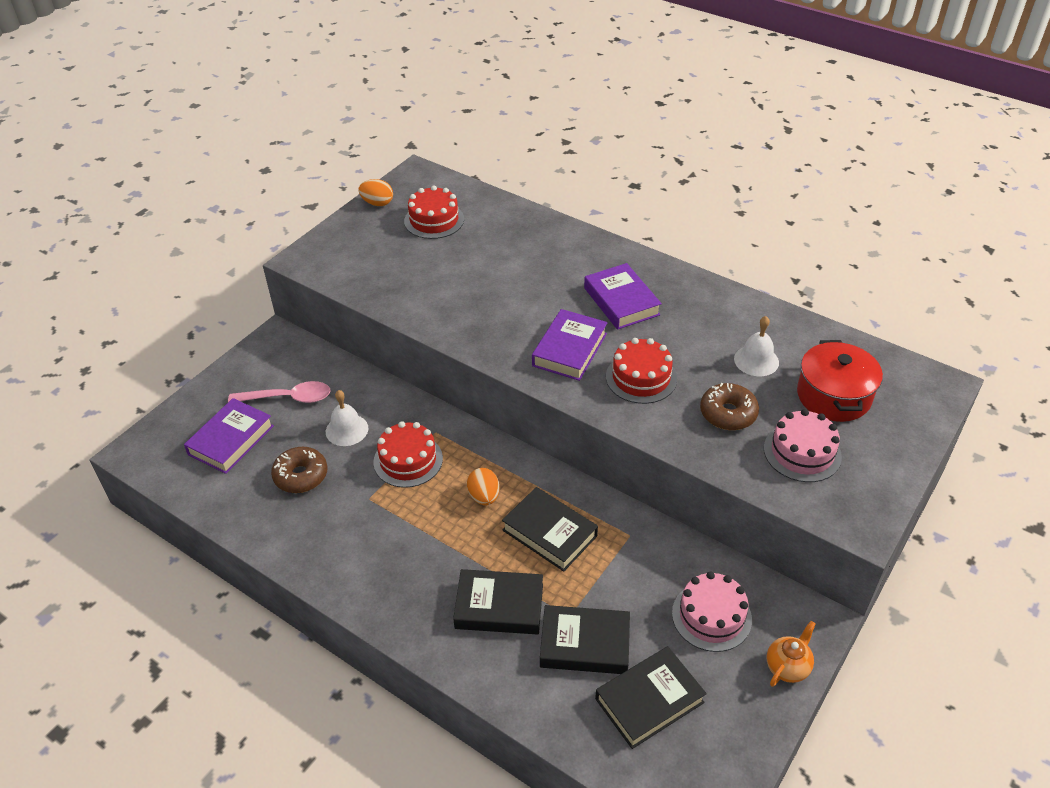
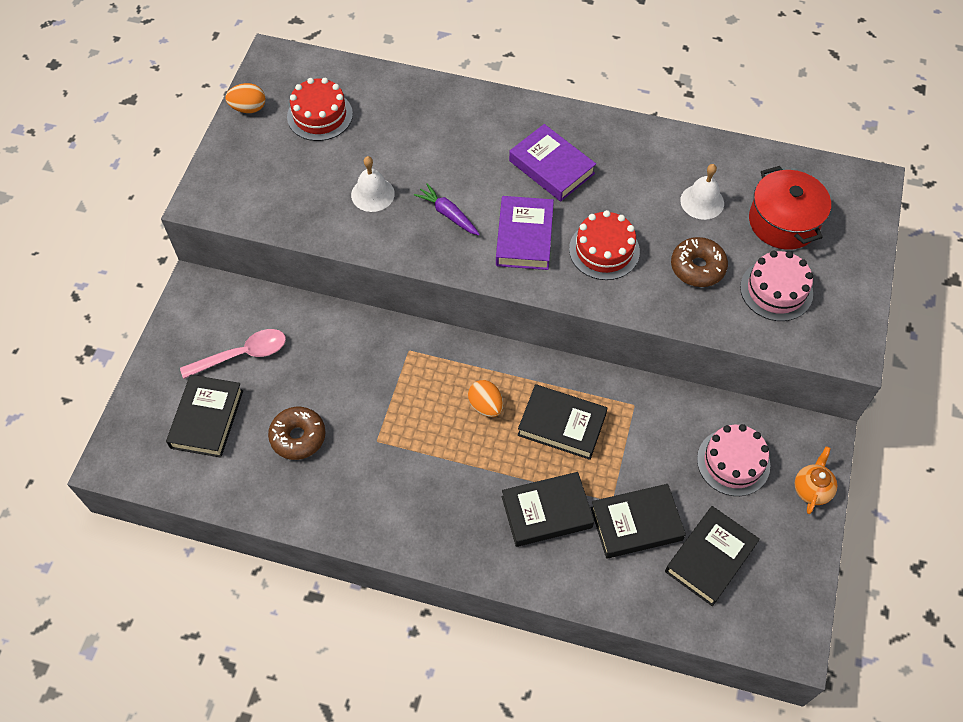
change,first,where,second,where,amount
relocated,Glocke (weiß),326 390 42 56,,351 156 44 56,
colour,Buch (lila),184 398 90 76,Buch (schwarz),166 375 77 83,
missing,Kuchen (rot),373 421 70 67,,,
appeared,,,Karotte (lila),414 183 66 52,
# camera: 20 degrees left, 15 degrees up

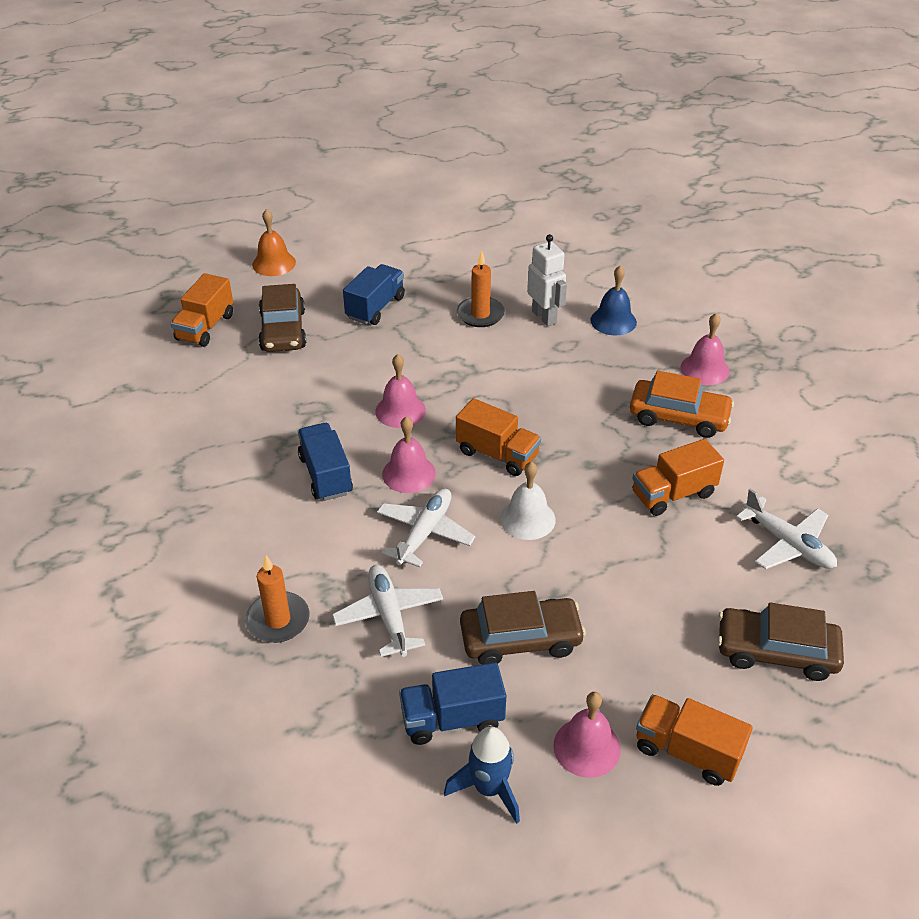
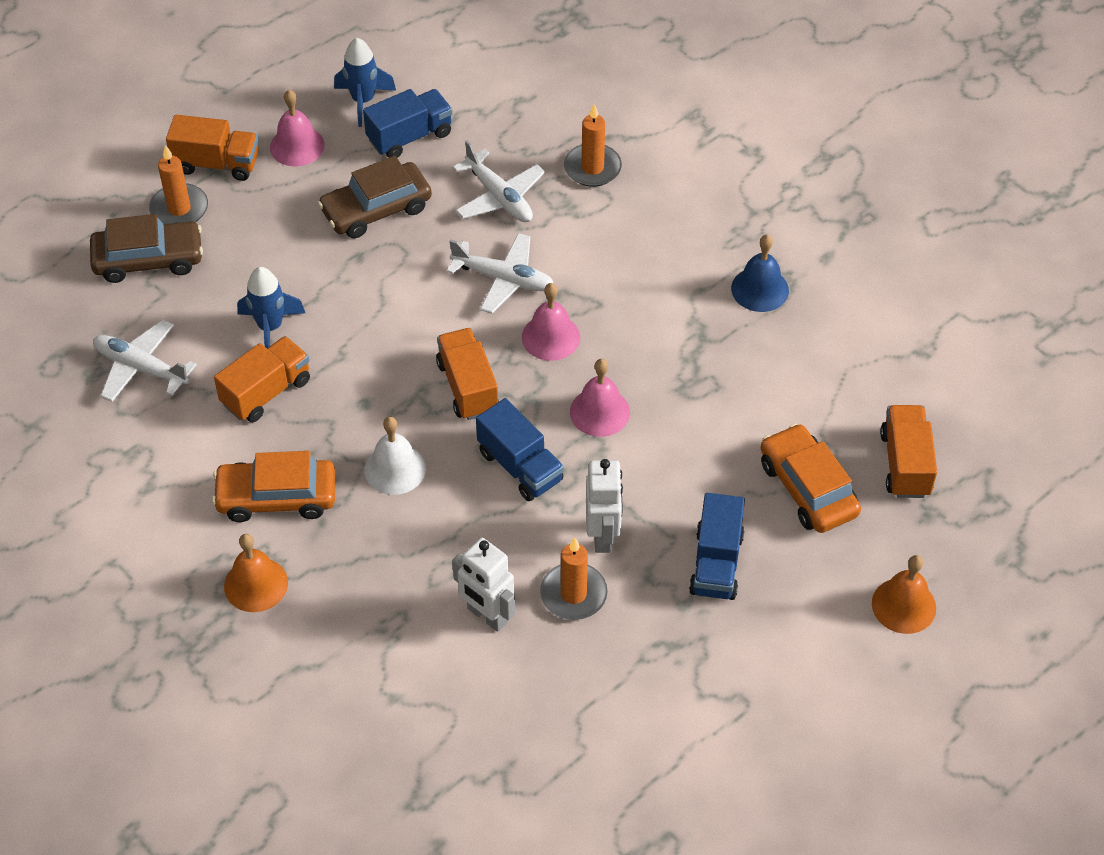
change,first,where,second,where,amount
relocated,Glocke (blau),590 265 47 70,,731 235 58 77,
colour,Auto (braun),258 284 48 68,Auto (orange),761 423 100 110,
colour,Glocke (rosa),681 313 49 72,Glocke (orange),224 534 64 78,
spun,Lastwagen (orange),456 398 85 78,,436 328 63 92,60 degrees clockwise
relocated,Lastwagen (blau),298 423 55 78,,476 398 88 103,
relocated,Glocke (weiß),500 462 56 78,,365 417 61 78,
spun,Flugzeug (weiß),377 488 98 79,,447 233 107 81,75 degrees counterclockwise
appeared,,,Kerze (orange),149 145 59 79,
appeared,,,Rakete (blau),237 267 68 81,
appeared,,,Roboter (weiß),586 459 37 94,
# camera: 160 degrees right, 10 degrees up

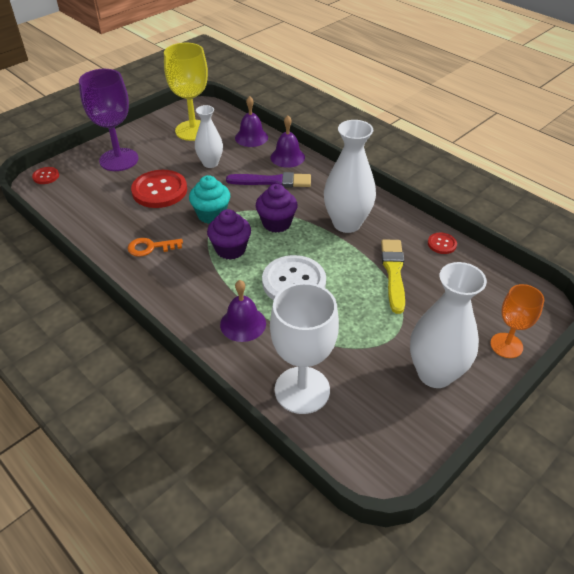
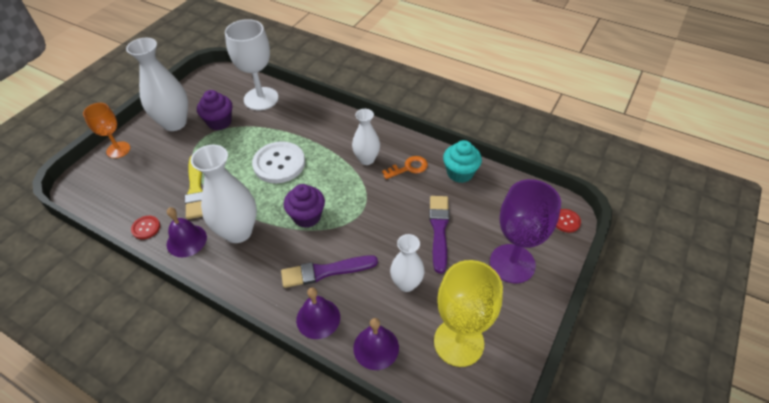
change,first,where,second,where,amount
exchanged,Knopf (rot),131 170 56 38,Pinsel (lila),429 196 20 77,
relocated,Muffin (türkis),189 175 41 49,,443 140 39 43,
relocated,Muffin (lila),207 209 44 51,,197 90 35 40,
relocated,Glocke (lila),220 280 46 62,,167 207 40 50,
appeared,,,Vase (weiß),352 109 28 56,
# camera: 165 degrees right, 5 degrees up

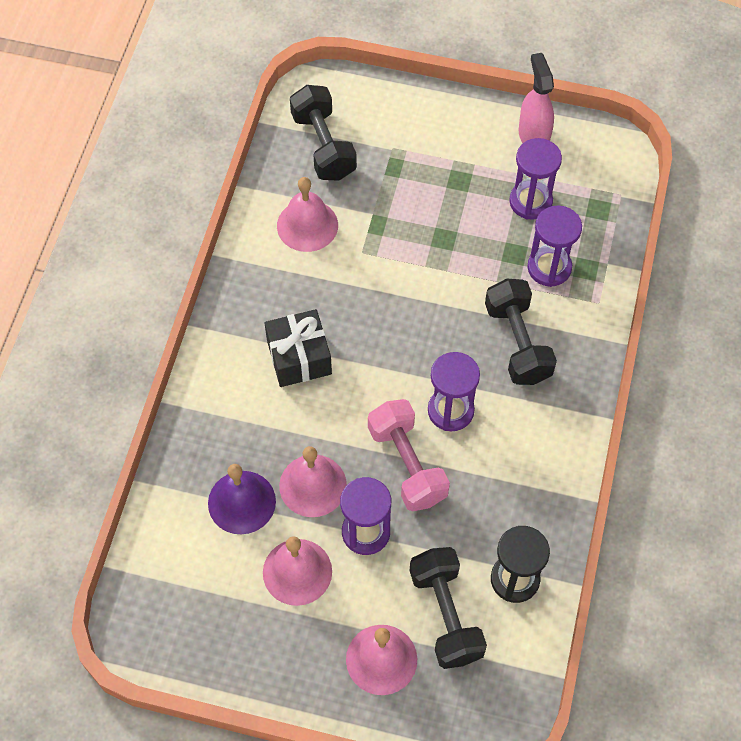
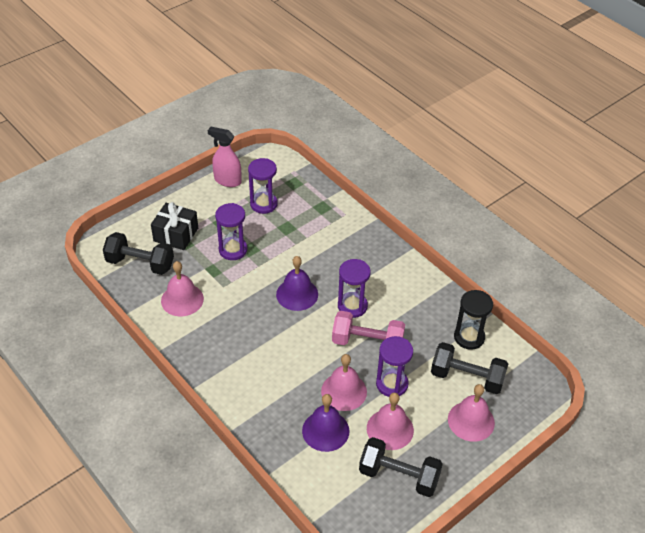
change,first,where,second,where,amount
relocated,Sanduhr (lila),527 206 55 81,,215 203 32 57,
relocated,Hantel (schwarz),485 279 72 106,,359 437 84 60,
relocated,Geschenk (schwarz),264 309 68 78,,151 202 47 48,
appeared,,,Glocke (lila),276 256 42 55,
# camera: 55 degrees left, 15 degrees down

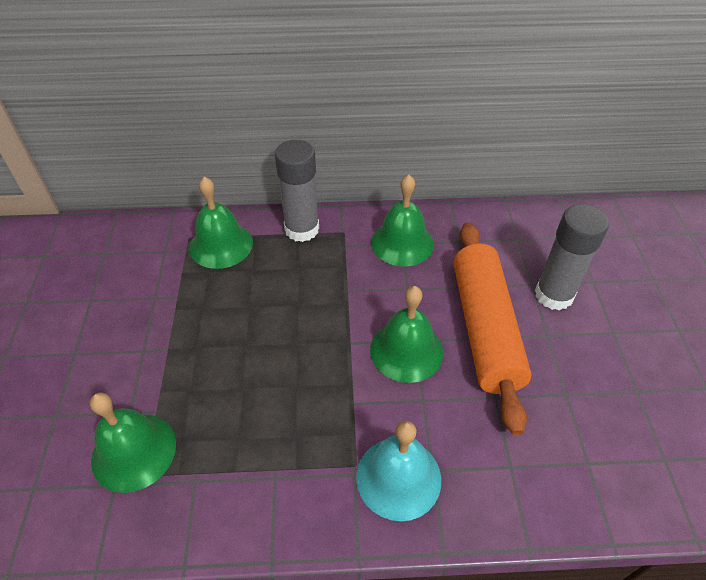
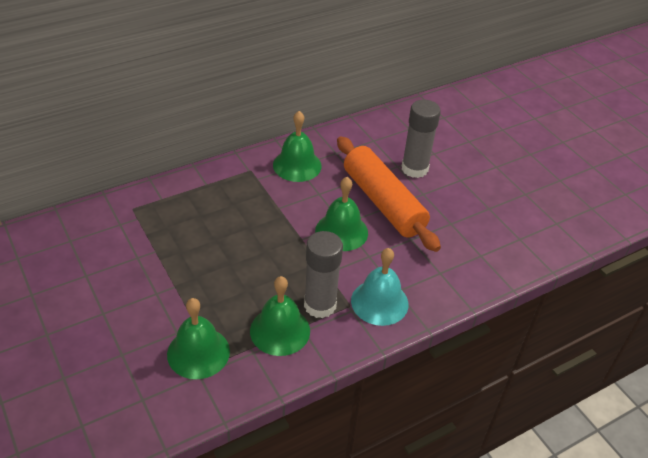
change,first,where,second,where,amount
relocated,Klebestift (grau),275 140 44 102,,304 231 39 87,
relocated,Glocke (grün),189 177 64 92,,250 276 60 80,
# camera: 30 degrees left, 5 degrees down

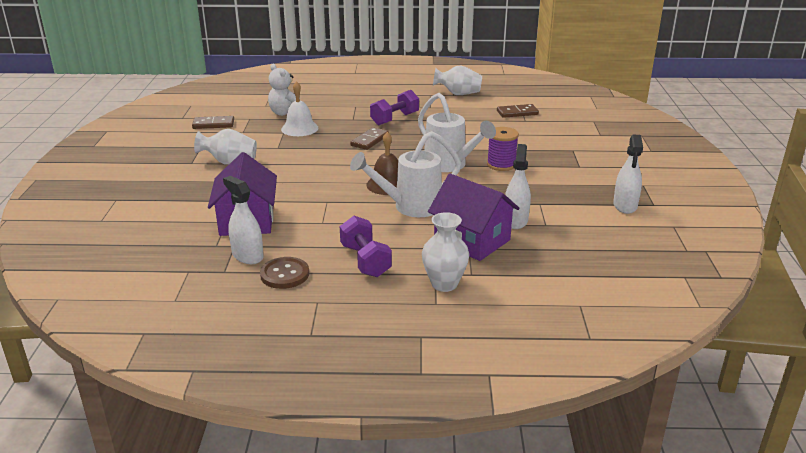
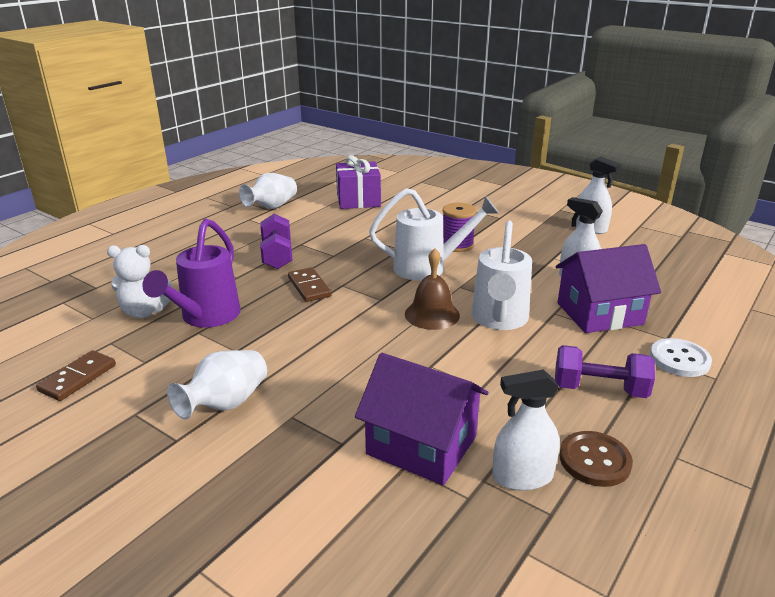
change,first,where,second,where,amount
exchanged,Glocke (weiß),281 81 38 55,Gießkanne (lila),142 219 99 109,
exchanged,Dominostein (braun),497 104 42 14,Geschenk (lila),336 155 45 54,
exchanged,Vase (weiß),422 212 47 80,Knopf (weiß),650 338 62 39,
# camera: 55 degrees left, 0 degrees up

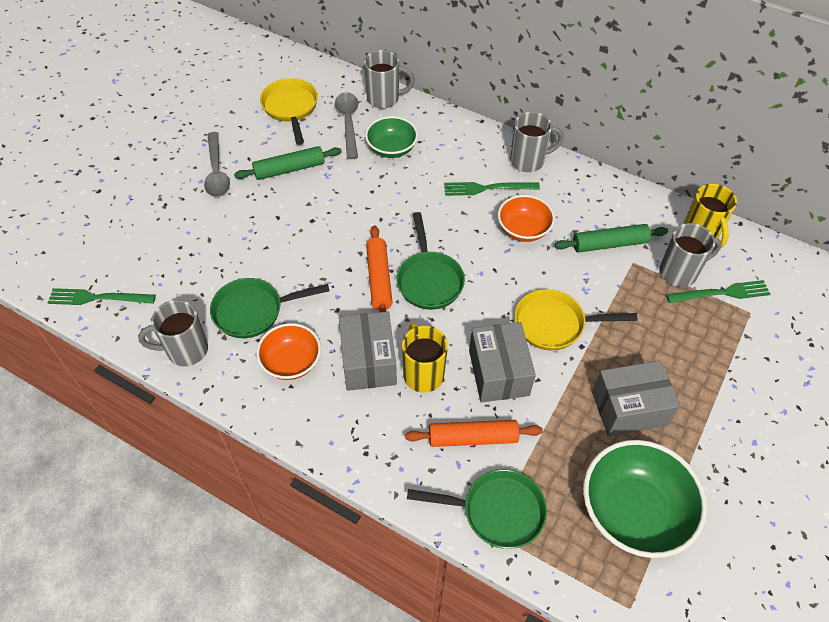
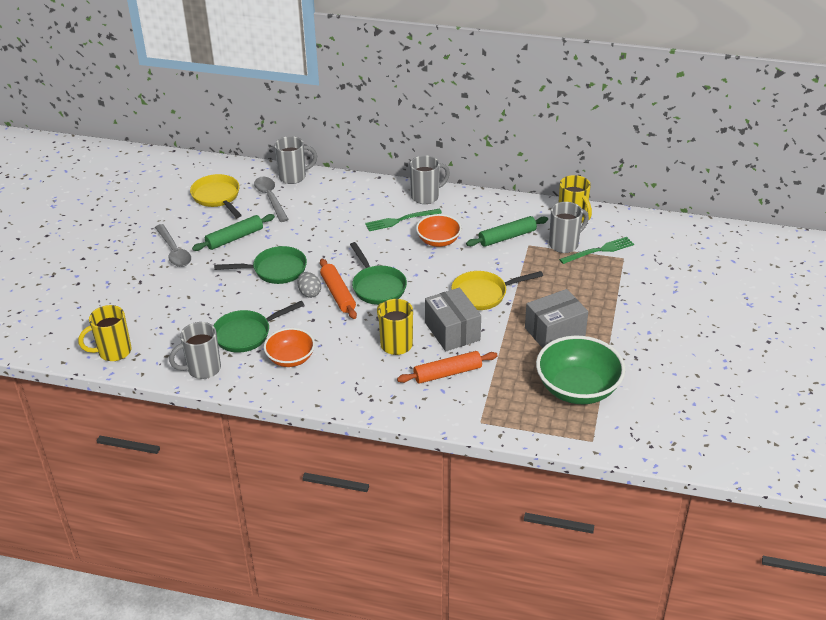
change,first,where,second,where,amount
missing,Schüssel (grün),365 116 53 42,,,
exchanged,Gabel (grün),48 288 108 17,Tasse (gelb),78 305 54 56,
missing,Schachtel (grau),339 311 58 80,,,
relocated,Pfanne (grün),407 469 140 80,,214 246 93 38,
appeared,,,Ei (grau),297 272 24 26,
# camera: 15 degrees left, 15 degrees down

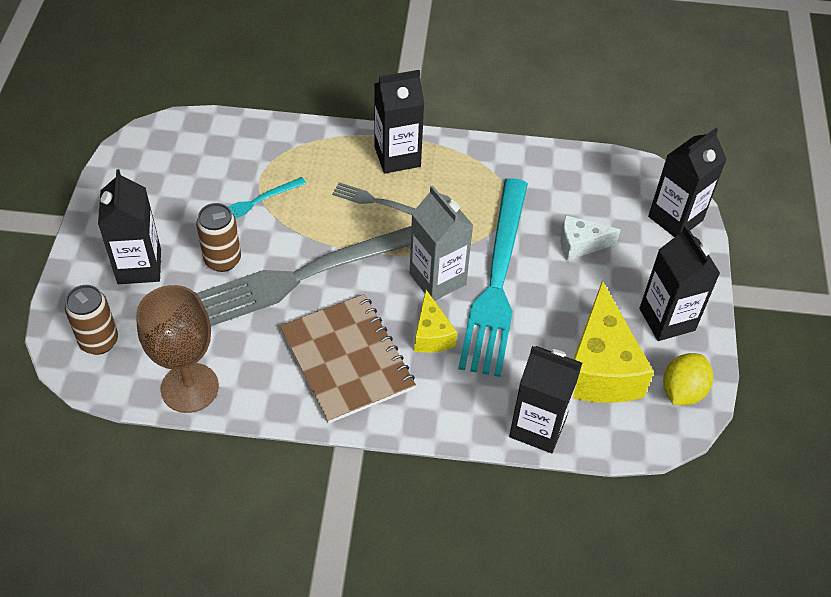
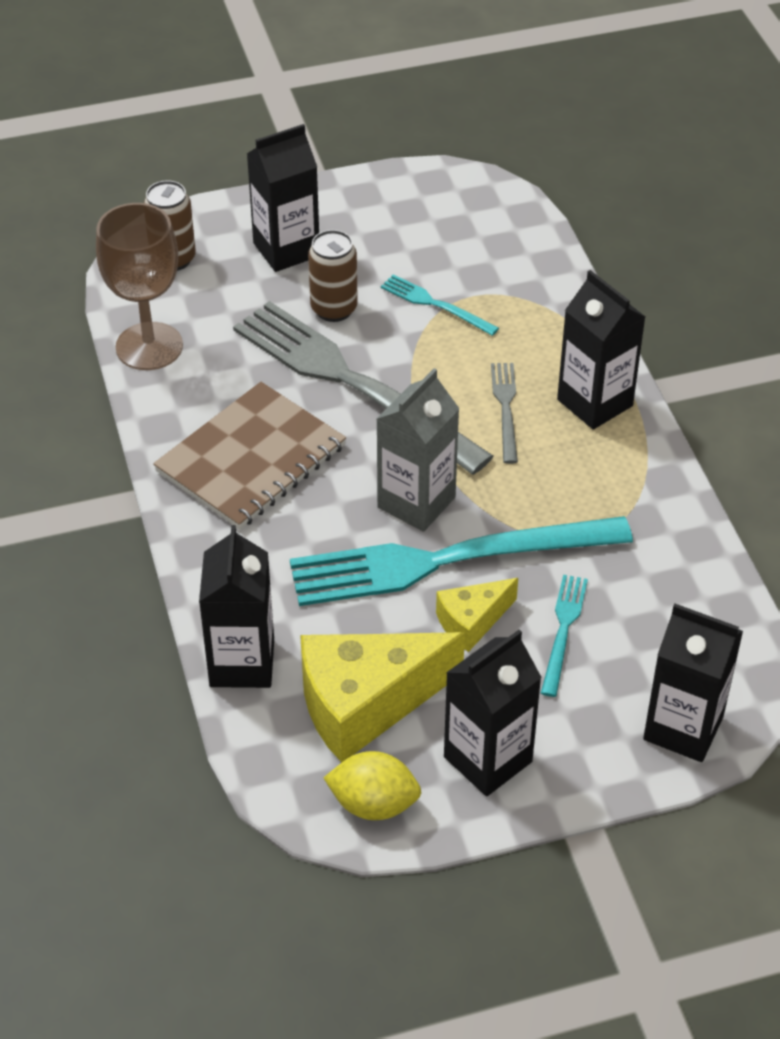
change,first,where,second,where,amount
exchanged,Käse (weiß),561 215 60 46,Gabel (türkis),541 575 47 122,
relocated,Käse (gelb),414 290 43 63,,436 578 82 74,
# camera: 70 degrees right, 5 degrees down

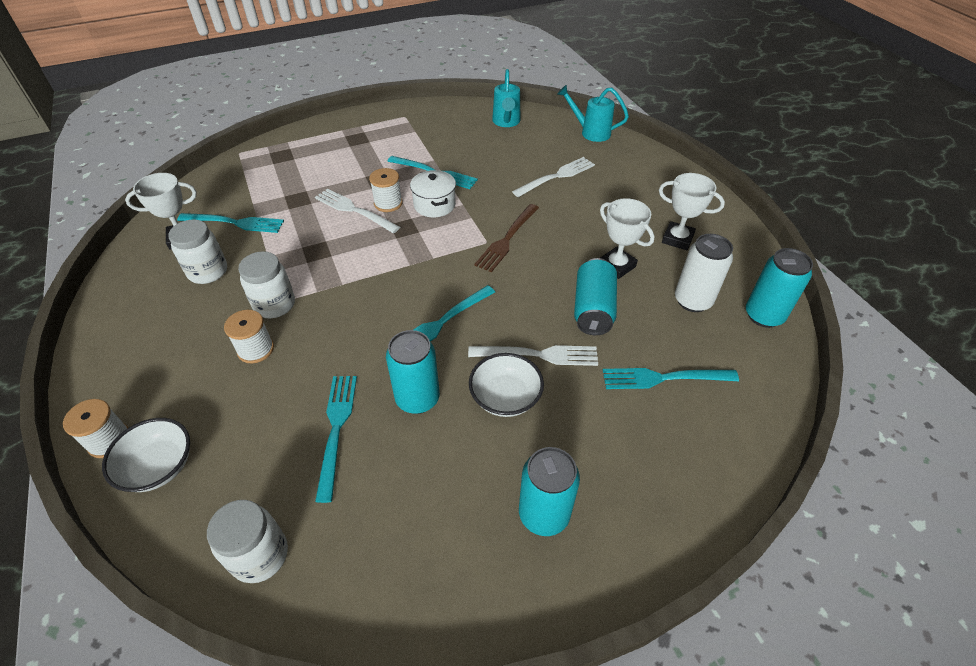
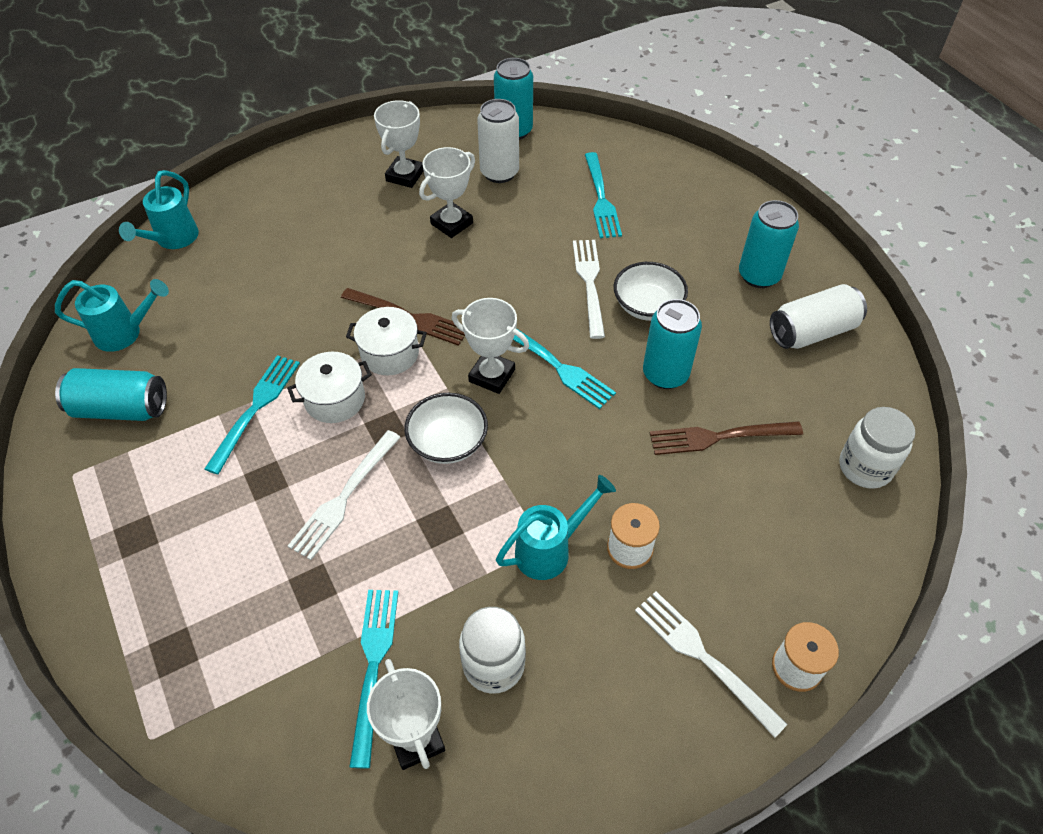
change,first,where,second,where,amount
relocated,Gabel (weiß),512 157 83 40,,635 591 153 147,
missing,Garnrolle (weiß),369 168 33 44,,,
exchanged,Einmachglas (weiß),238 251 57 67,Gießkanne (türkis),496 475 120 105,
relocated,Dose (türkis),574 258 43 77,,55 368 112 53,
colour,Gabel (türkis),315 376 42 127,Gabel (braun),650 421 153 34,
relocated,Schüssel (weiß),102 418 88 74,,404 393 84 71,
appeared,,,Dose (weiß),770 284 97 65,
appeared,,,Pokal (weiß),452 298 77 96,
appeared,,,Kochtopf (weiß),346 307 81 68,
# camera: 95 degrees left, 5 degrees up

